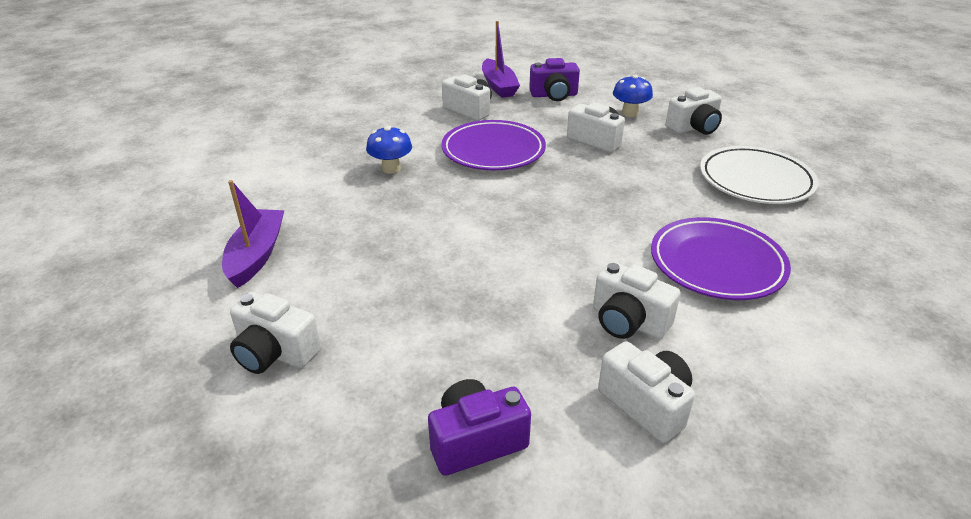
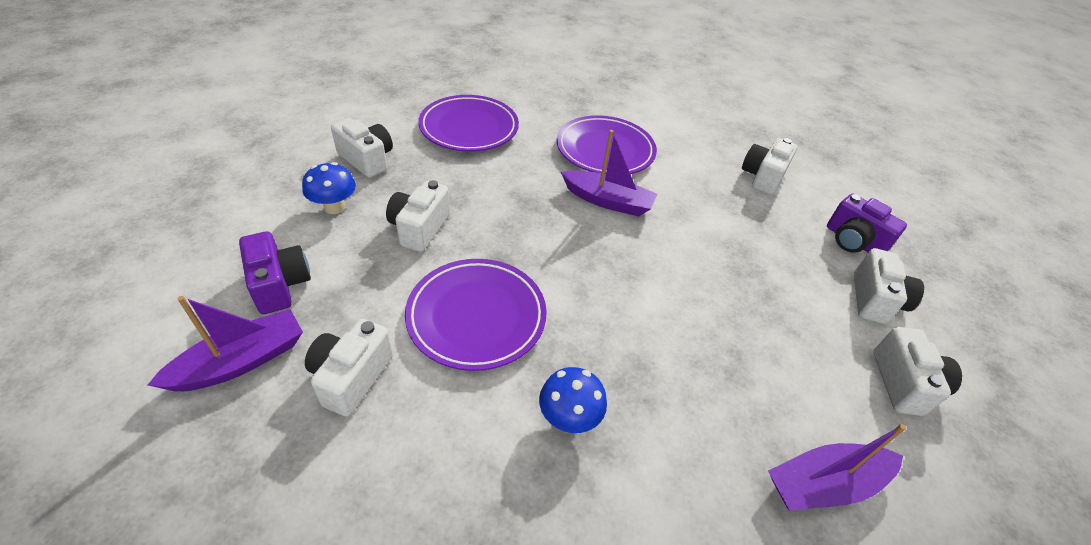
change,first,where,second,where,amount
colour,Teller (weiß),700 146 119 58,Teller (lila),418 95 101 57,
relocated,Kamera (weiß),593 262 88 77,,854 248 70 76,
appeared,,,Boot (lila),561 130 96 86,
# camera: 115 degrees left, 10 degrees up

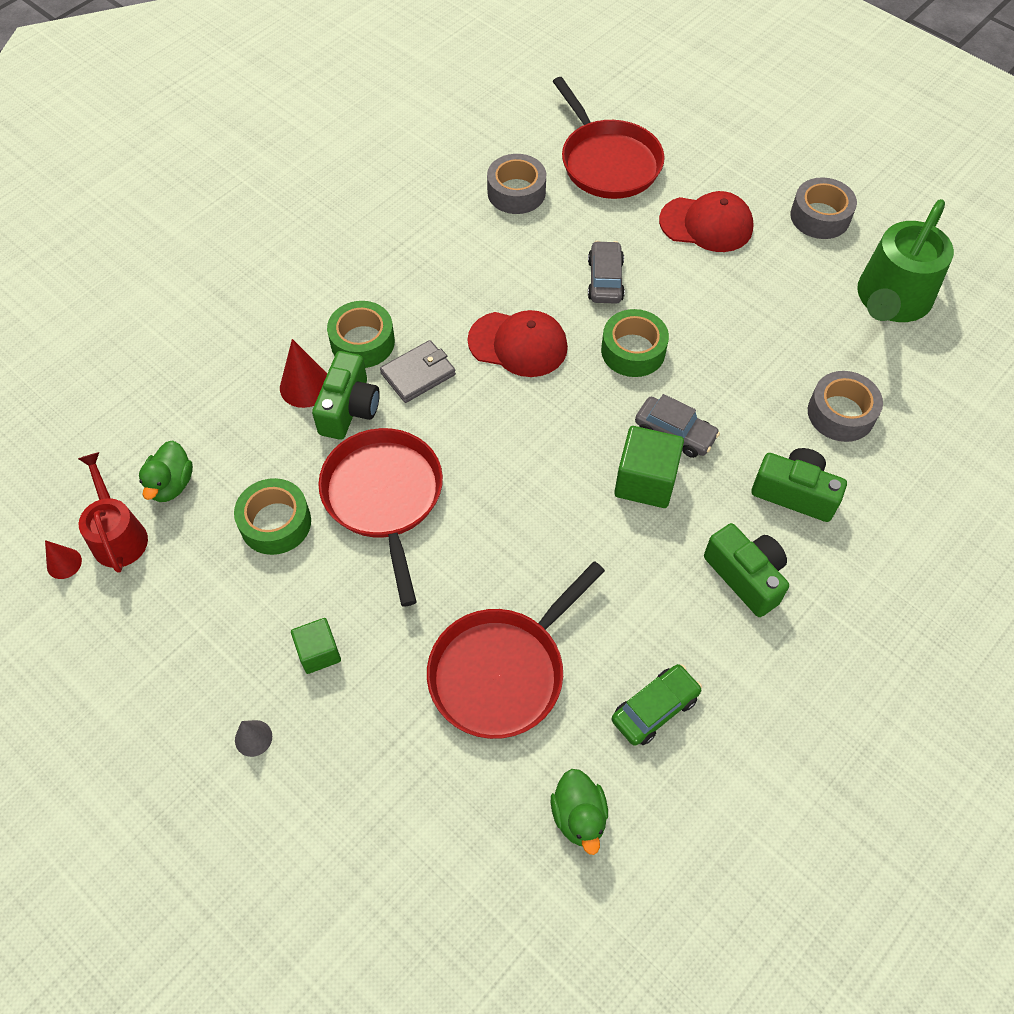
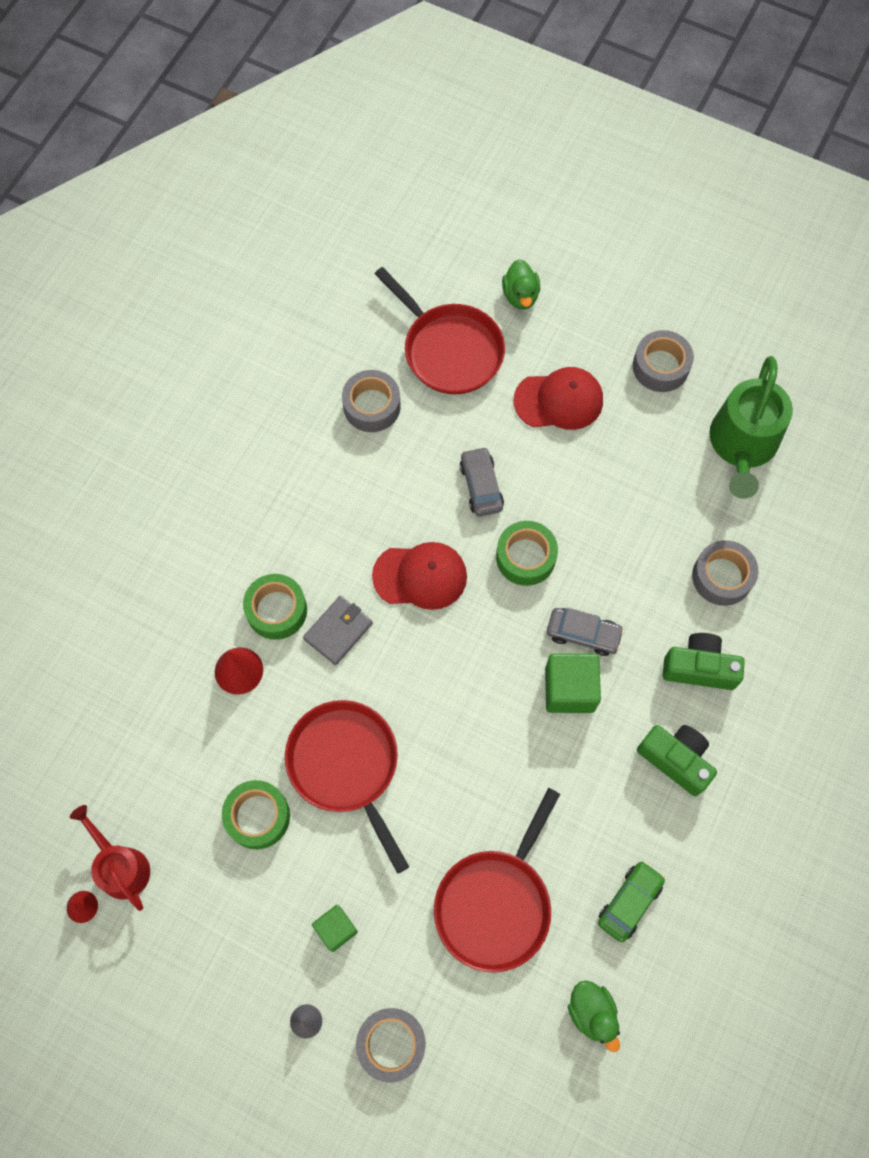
change,first,where,second,where,amount
missing,Kamera (grün),312 351 68 89,,,
relocated,Ente (grün),139 441 54 61,,502 259 38 51,
appeared,,,Klebeband (grau),356 1008 70 75,
# camera: 15 degrees left, 10 degrees up

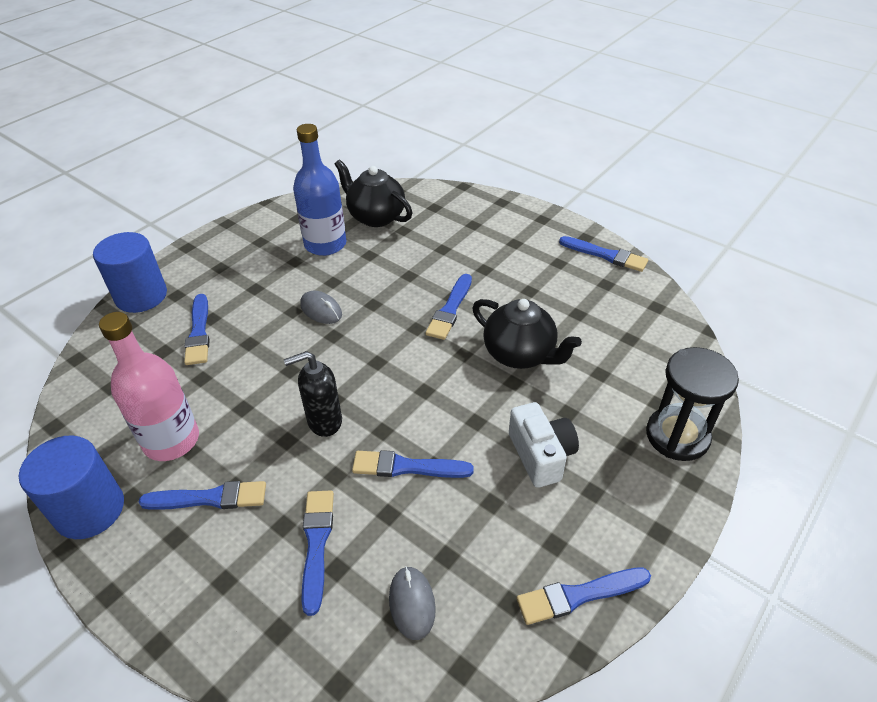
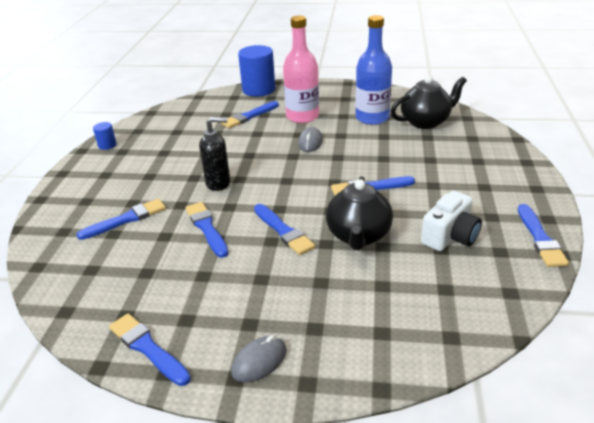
change,first,where,second,where,amount
spun,Teekanne (schwarz),335 160 77 67,,390 76 77 53,60 degrees clockwise
relocated,Flasche (rosa),99 312 100 149,,283 16 36 107,
missing,Sanduhr (schwarz),646 347 93 114,,,
spun,Seifenspender (schwarz),284 351 58 86,,199 117 31 74,135 degrees clockwise
relocated,Kamera (weiß),509 402 70 86,,421 191 61 60,
size,Vollzylinder (blau),19 435 105 104,,93 122 24 28,x0.47
relocated,Pinsel (blau),138 481 128 29,,254 204 61 51,
relocated,Computermaus (grau),389 566 47 74,,231 335 56 48,
# camera: 60 degrees right, 10 degrees down

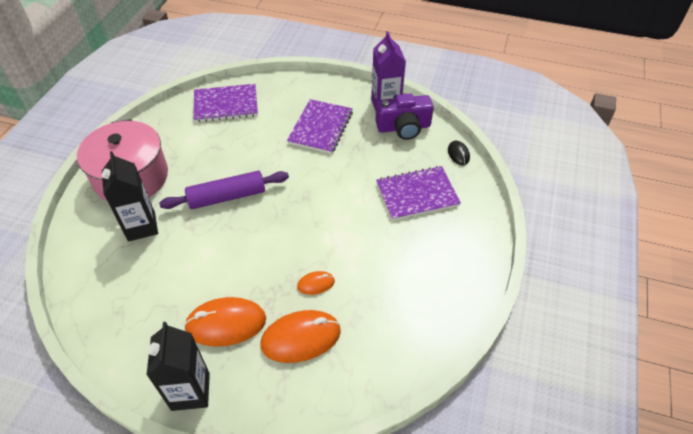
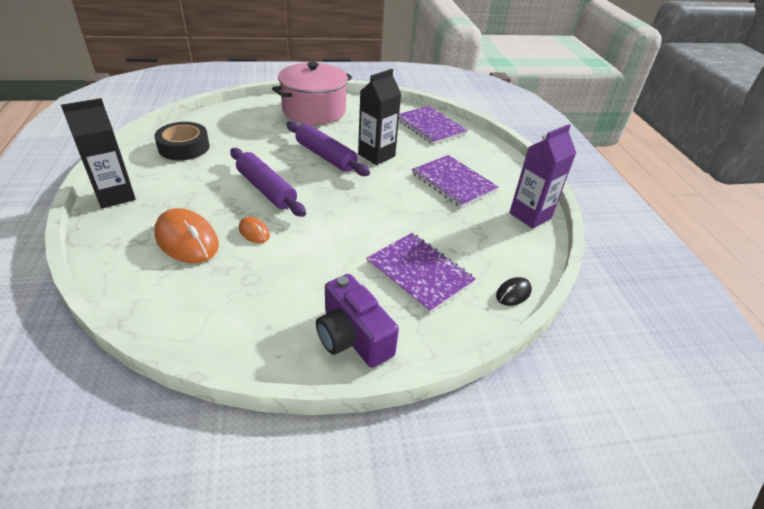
change,first,where,second,where,amount
relocated,Kamera (lila),375 94 59 46,,316 274 83 94,
spun,Notizbuch (lila),287 99 66 55,,412 155 87 53,60 degrees clockwise
relocated,Getränkekarton (schwarz),102 151 56 91,,358 69 43 96,
missing,Computermaus (orange),184 297 82 50,,,
appeared,,,Klebeband (schwarz),154 122 56 38,
appeared,,,Nudelholz (lila),230 148 76 69,
# camera: 60 degrees right, 10 degrees down

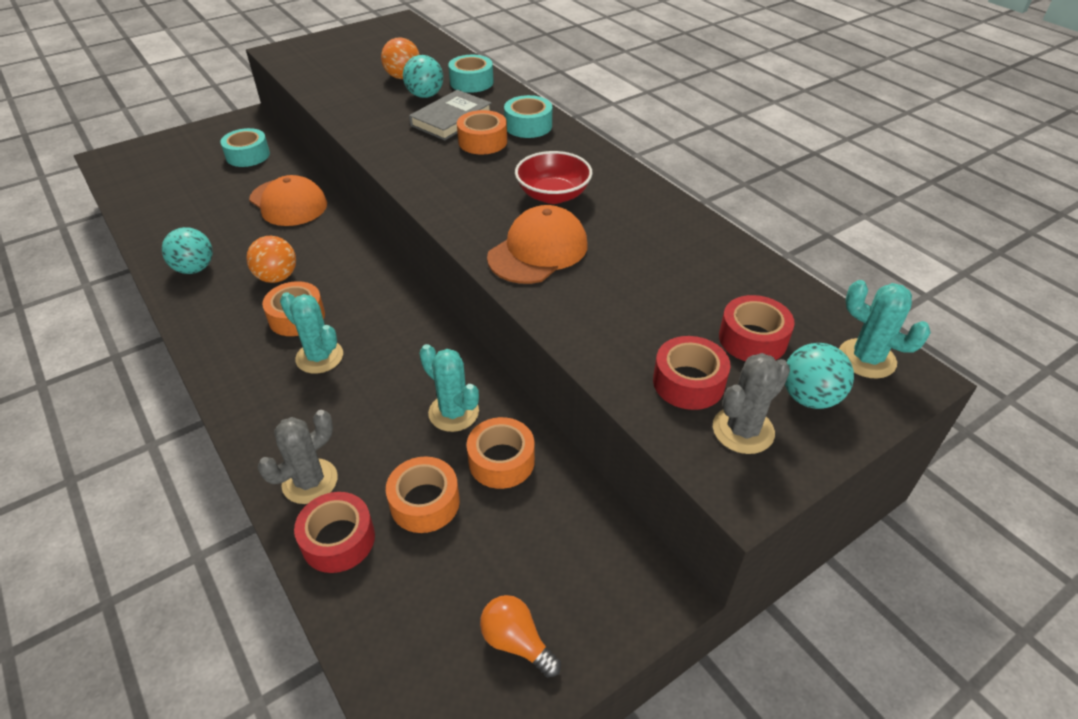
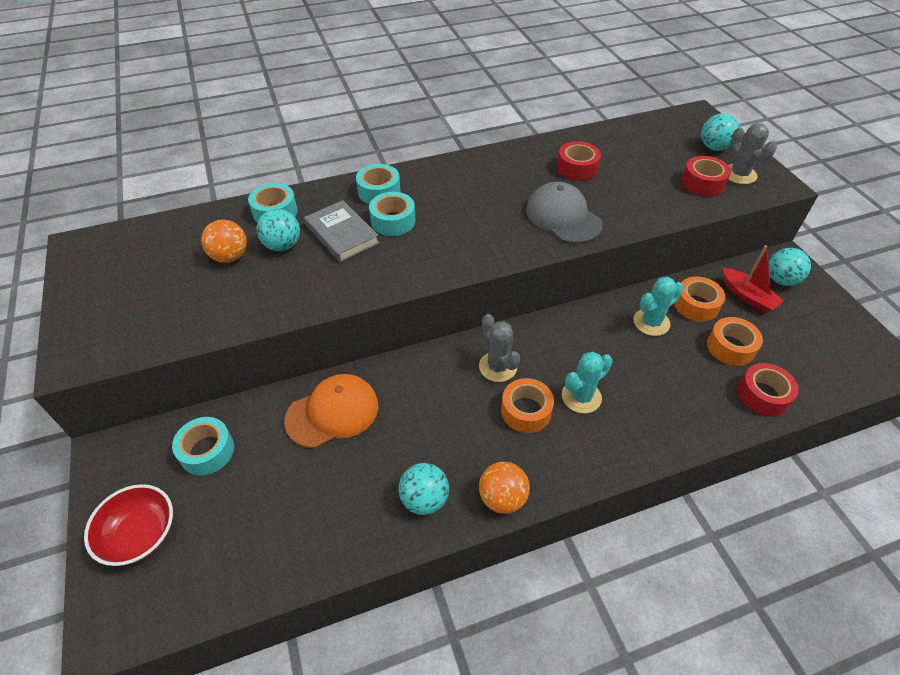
change,first,where,second,where,amount
colour,Klebeband (orange),457 110 50 44,Klebeband (türkis),369 192 46 44,
relocated,Schüssel (rot),515 151 77 53,,84 484 89 82,
colour,Kappe (orange),487 205 100 79,Kappe (grau),526 182 77 62,
relocated,Ball (orange),246 236 50 47,,479 462 51 52,
missing,Kaktus (türkis),839 280 92 99,,,
relocated,Klebeband (rot),719 295 76 66,,557 141 44 40,
relocated,Kaktus (grau),258 410 80 94,,479 314 41 68,
missing,Glühbirne (orange),480 595 81 83,,,
appeared,,,Boot (rot),723 245 61 68,
appeared,,,Ball (türkis),769 248 42 38,
# camera: 75 degrees left, 5 degrees up

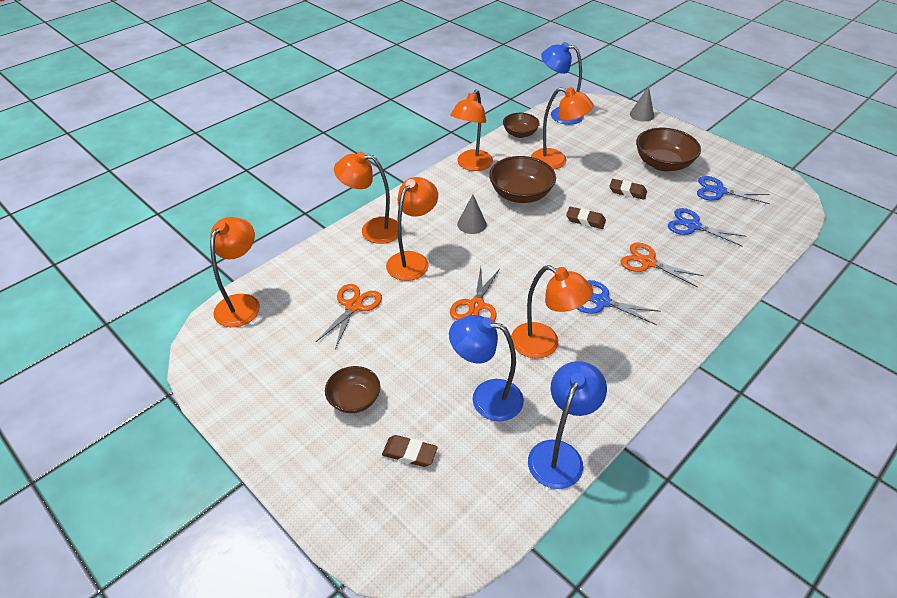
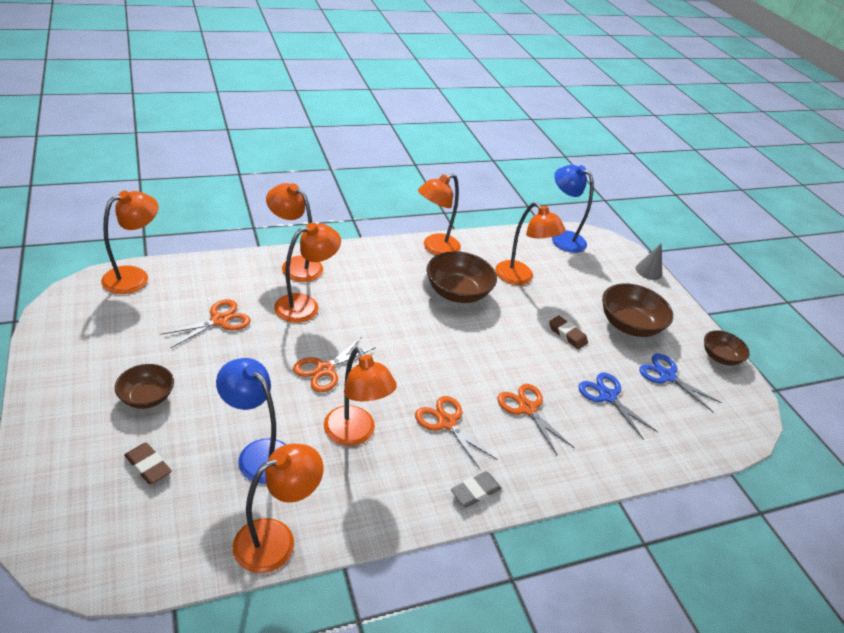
change,first,where,second,where,amount
relocated,Schüssel (braun),503 113 37 25,,704 330 46 36,
missing,Kegel (grau),457 195 30 39,,,
missing,Radiergummi (braun),566 207 40 22,,,
colour,Schere (blau),577 280 84 45,Schere (orange),415 396 83 74,
colour,Lampe (blau),528 361 79 128,Lampe (orange),233 444 90 129,
appeared,,,Radiergummi (grau),451 471 51 36,
# camera: 20 degrees right, 5 degrees down

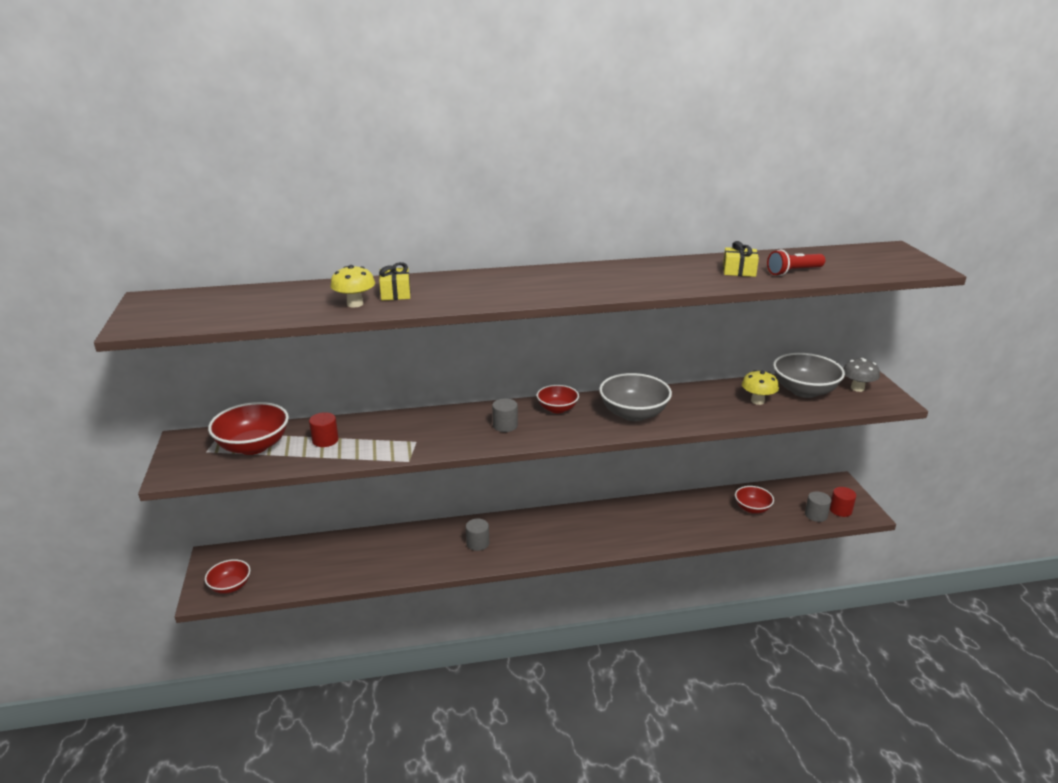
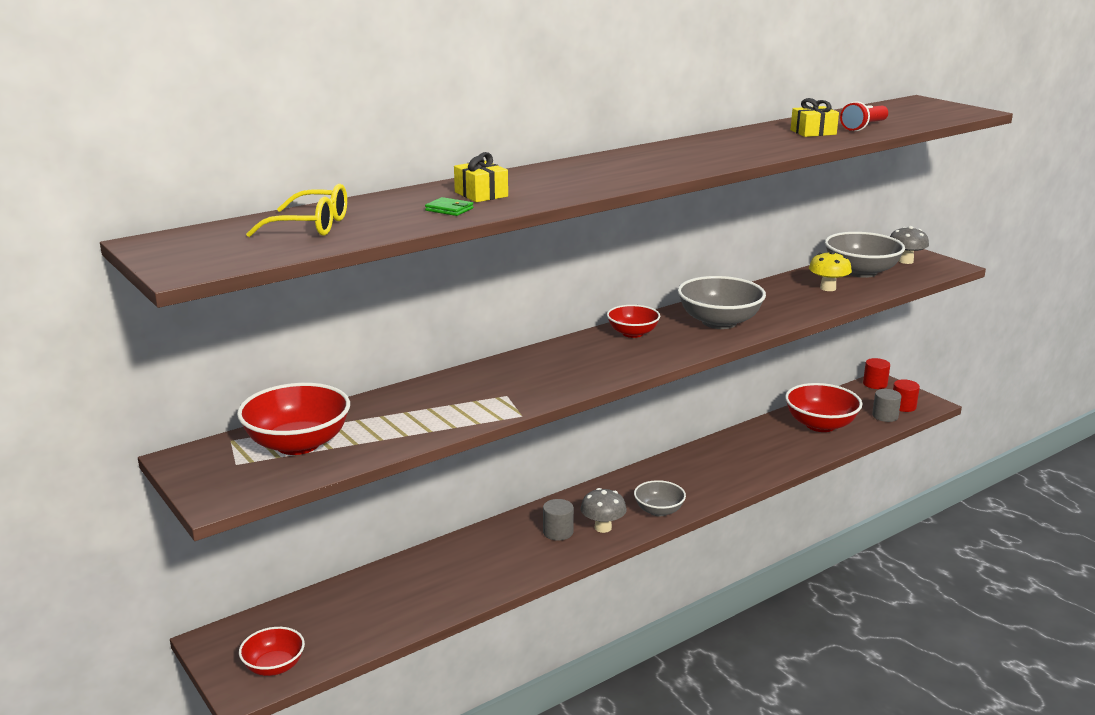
change,first,where,second,where,amount
exchanged,Pilz (gelb),330 265 45 43,Geldbörse (grün),425 197 48 19,
missing,Vollzylinder (grau),492 399 26 33,,,
relocated,Vollzylinder (rot),309 412 29 35,,863 358 27 31,
size,Schüssel (rot),735 486 39 28,,785 383 77 49,x1.67
appeared,,,Brille (gelb),246 184 101 53,
appeared,,,Schüssel (grau),634 480 52 36,
appeared,,,Pilz (grau),580 488 47 45,
# camera: 25 degrees left, 5 degrees down

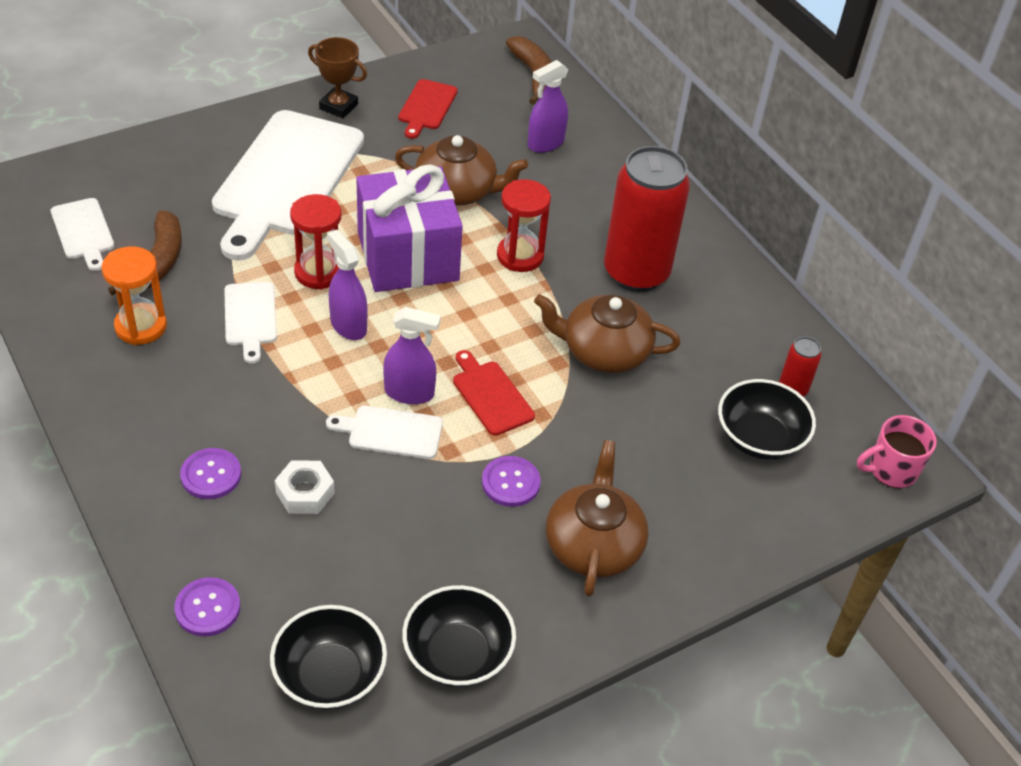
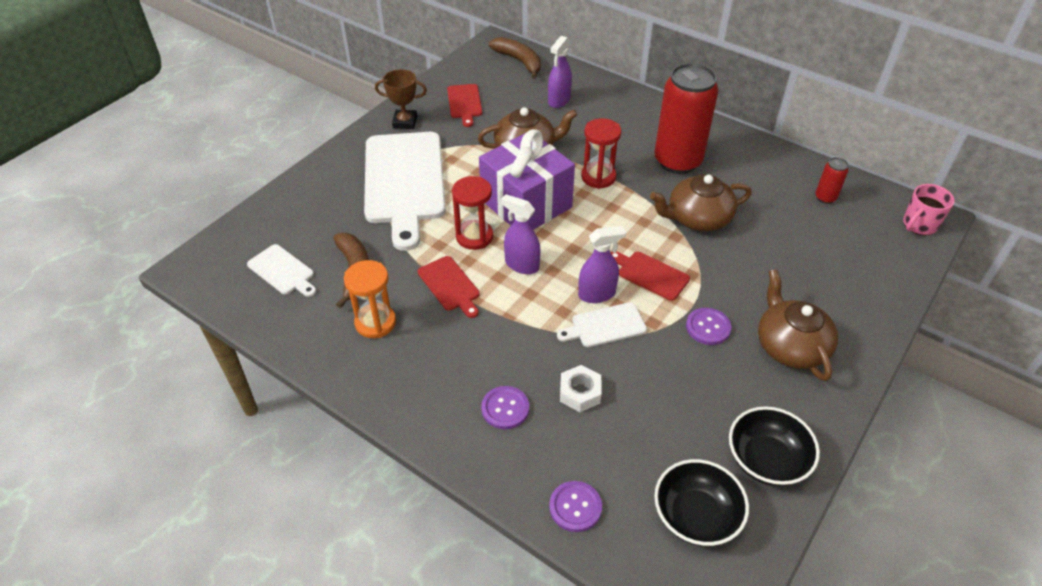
change,first,where,second,where,amount
colour,Schneidebrett (weiß),224 282 53 82,Schneidebrett (rot),418 256 62 62,
missing,Schüssel (schwarz),718 379 98 81,,,
# camera: 20 degrees left, 0 degrees up

